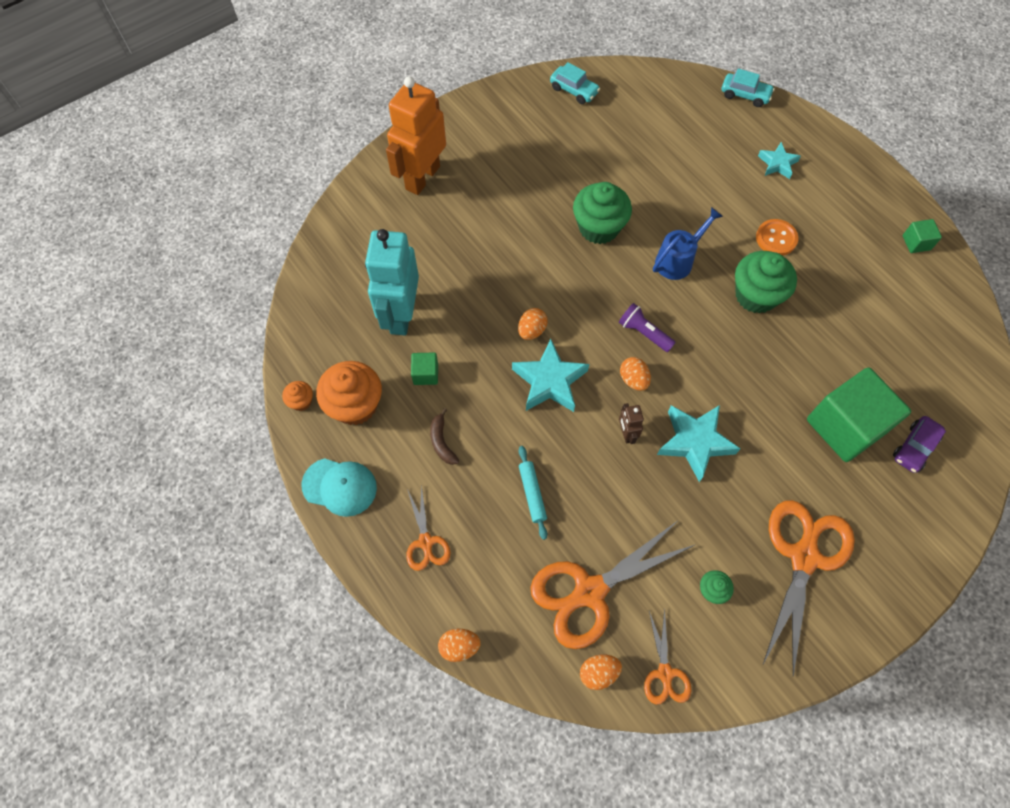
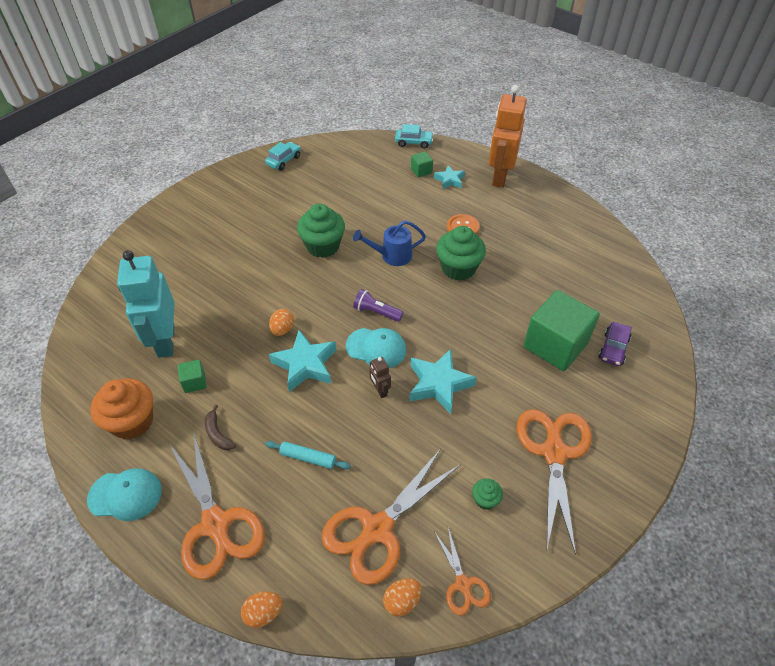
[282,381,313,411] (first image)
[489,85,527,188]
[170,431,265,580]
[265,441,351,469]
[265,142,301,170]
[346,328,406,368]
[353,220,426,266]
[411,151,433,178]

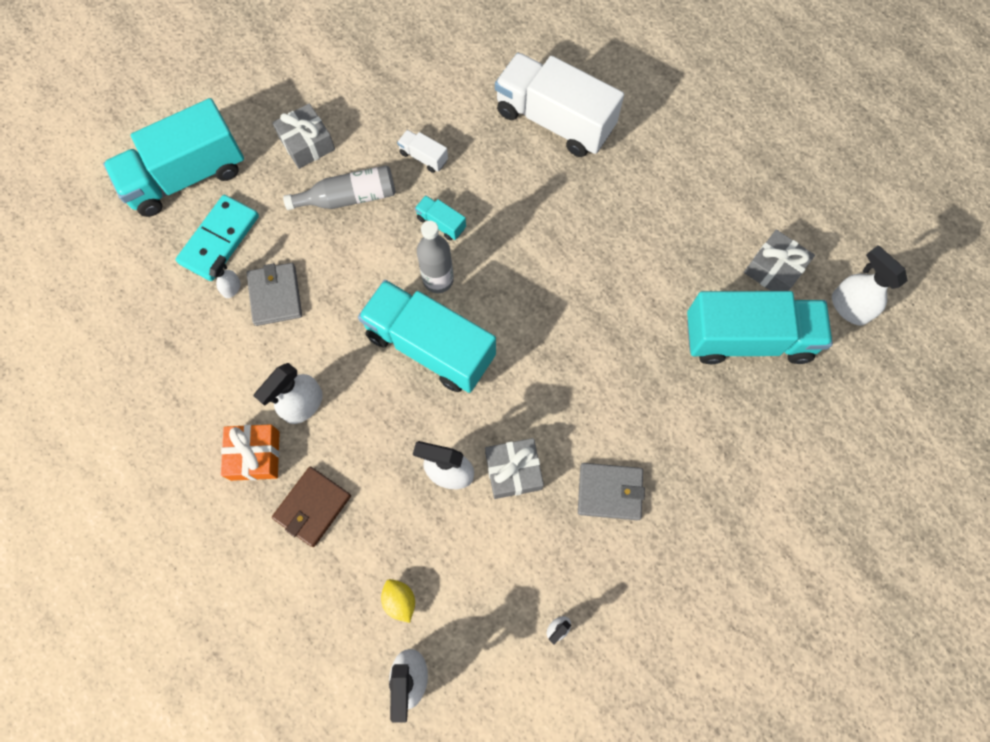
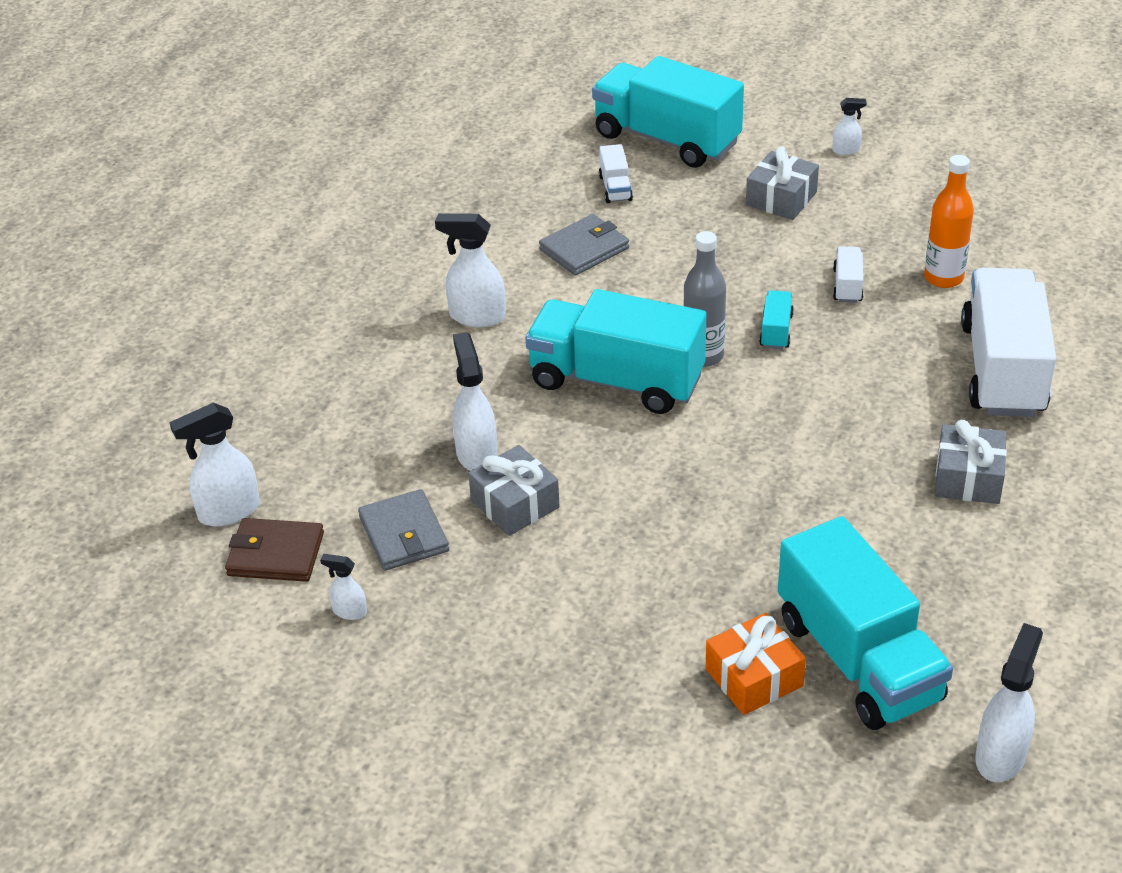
[599,144,633,203]
[832,98,867,155]
[705,613,806,715]
[225,518,324,582]
[283,165,396,210] (first image)
[525,289,706,414]
[381,579,415,623] (first image)
[358,489,449,571]
[935,419,1007,504]
[924,155,974,288]

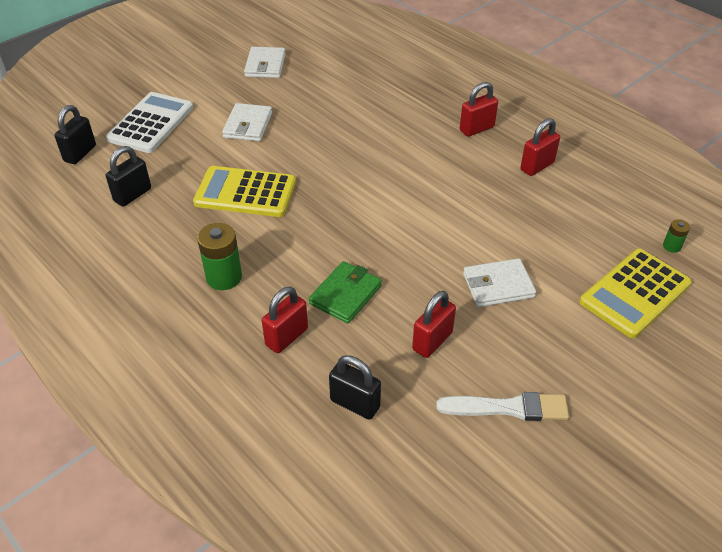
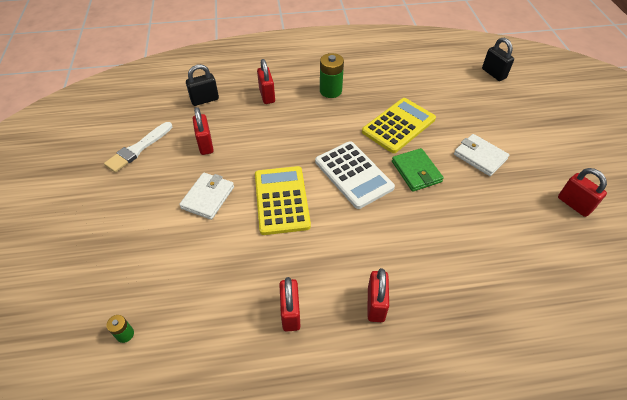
[315,141,395,209]
[106,146,151,207] (first image)
[558,168,607,217]
[392,148,444,192]
[255,166,311,235]

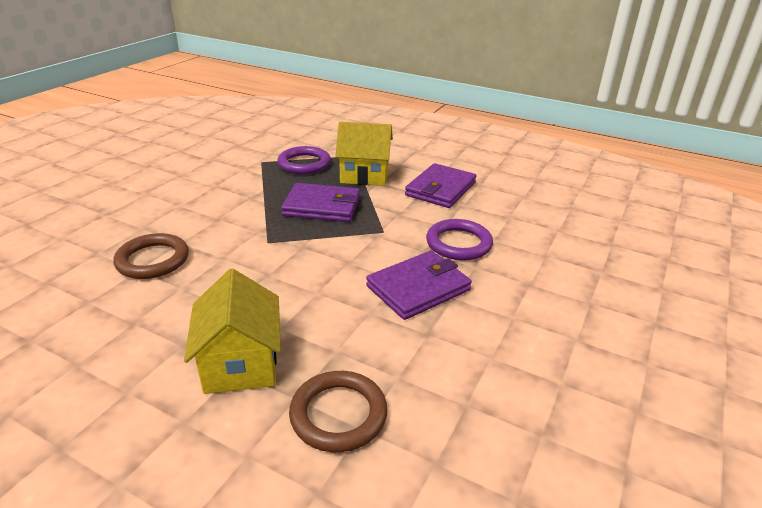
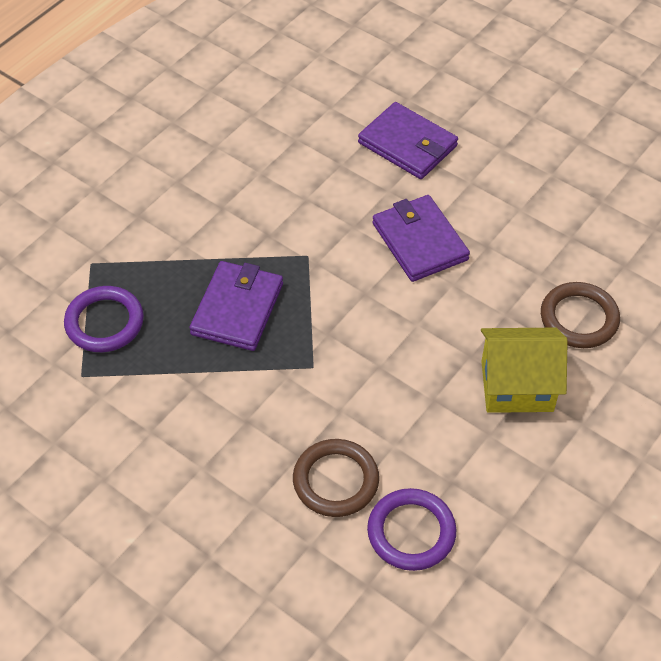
[335,122,393,186] (first image)
[358,102,458,179]
[367,488,456,571]

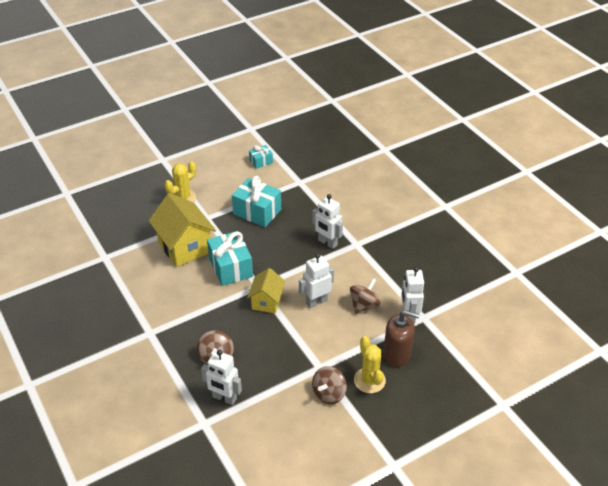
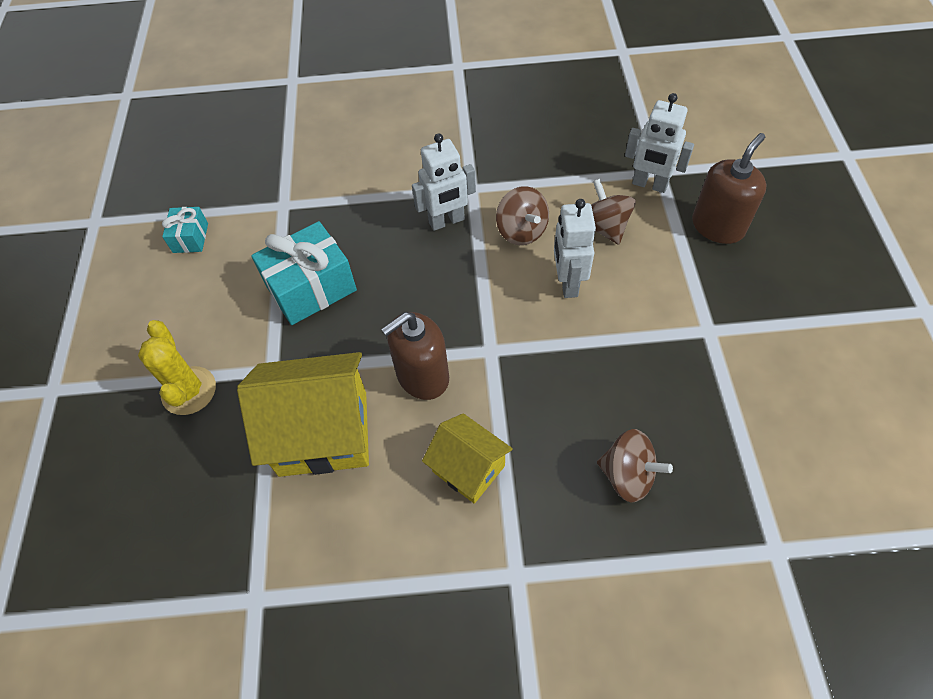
[201,350,242,405] (first image)
[381,312,449,400]
[422,413,513,504]
[496,186,549,245]
[354,336,386,393] (first image)

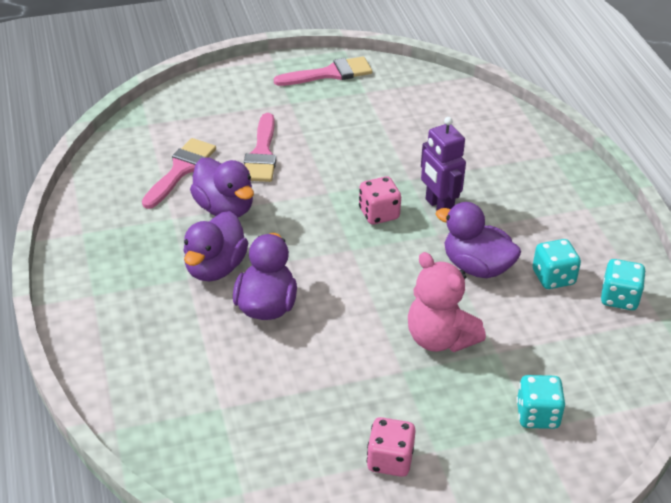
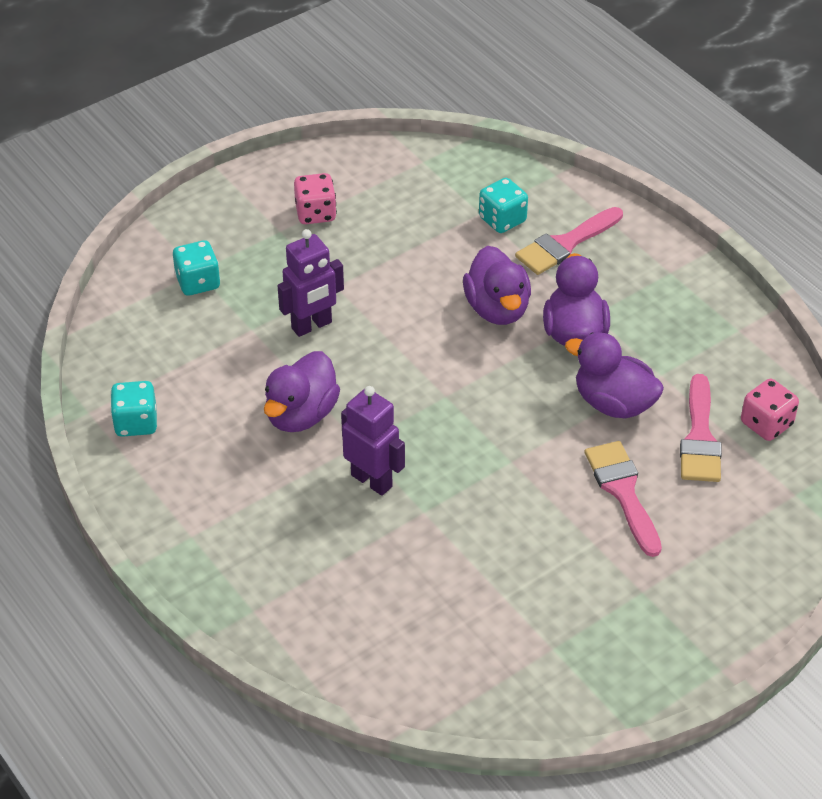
[515,207,623,275]
[741,379,799,441]
[278,229,344,337]
[264,351,340,432]
[479,178,528,233]

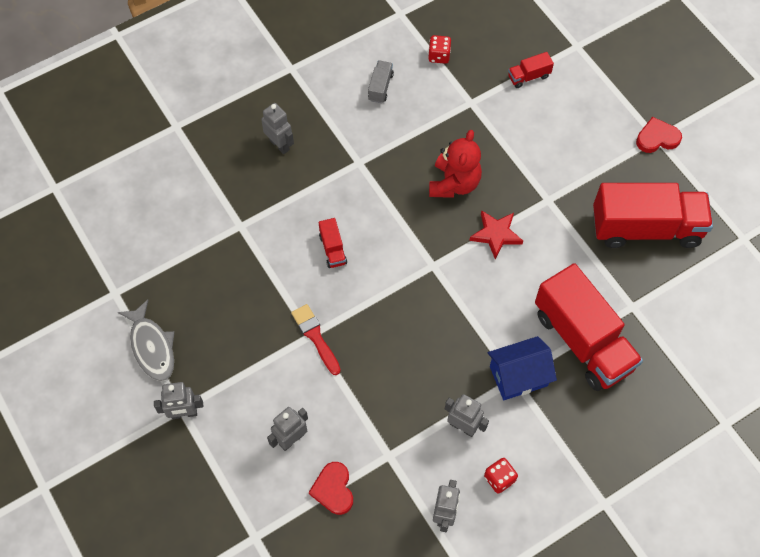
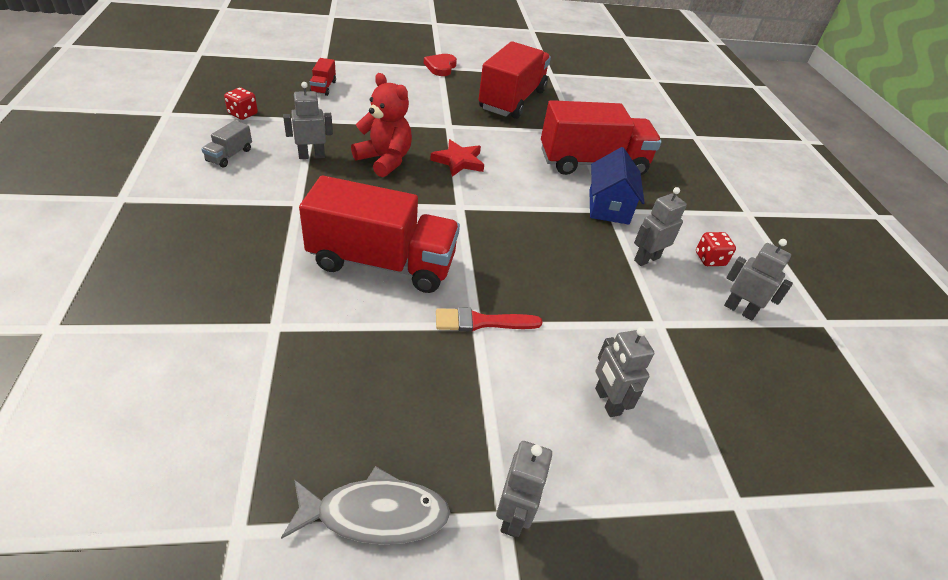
[283,82,333,159]
[309,462,353,515] (first image)
[299,175,460,293]
[202,120,252,168]

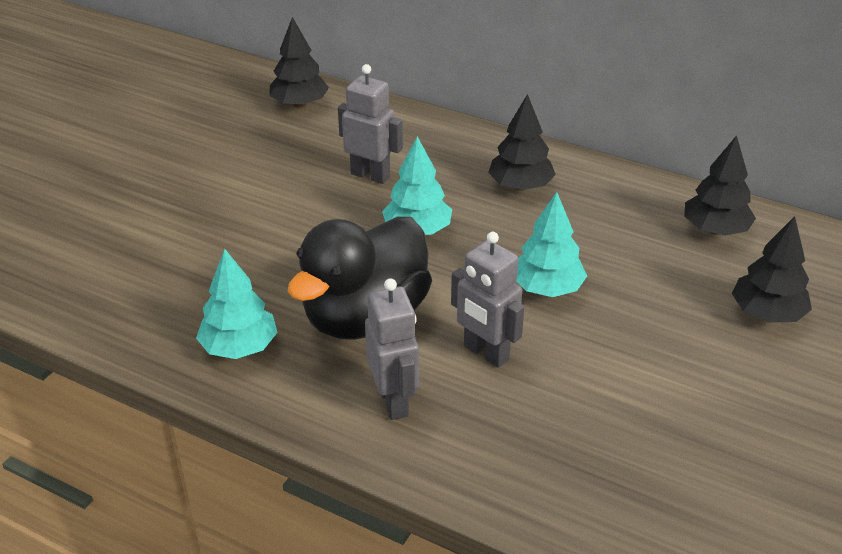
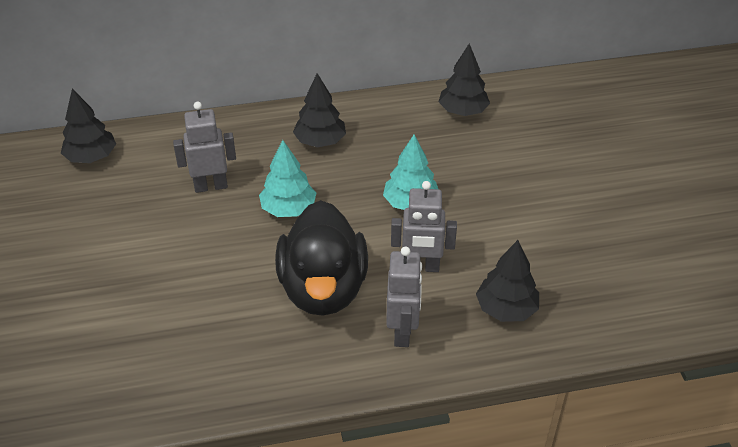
[196,249,278,359] (first image)
[386,247,422,347]
[476,240,539,322]

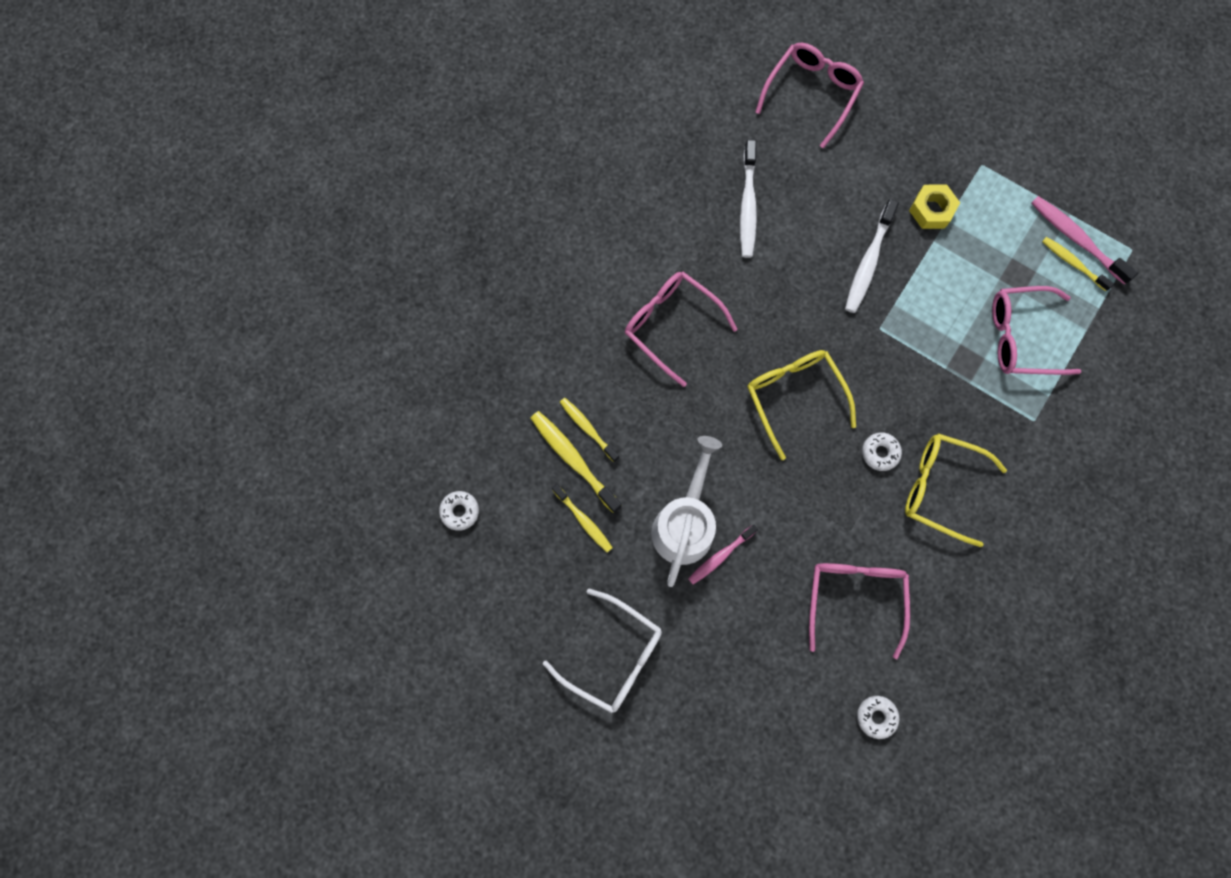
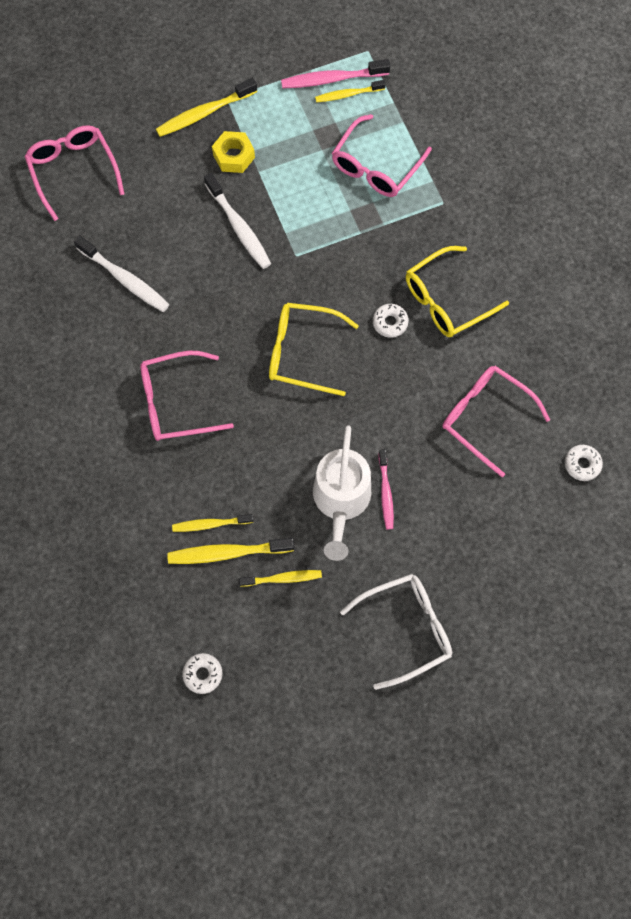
[313,425,371,561]
[156,78,257,137]

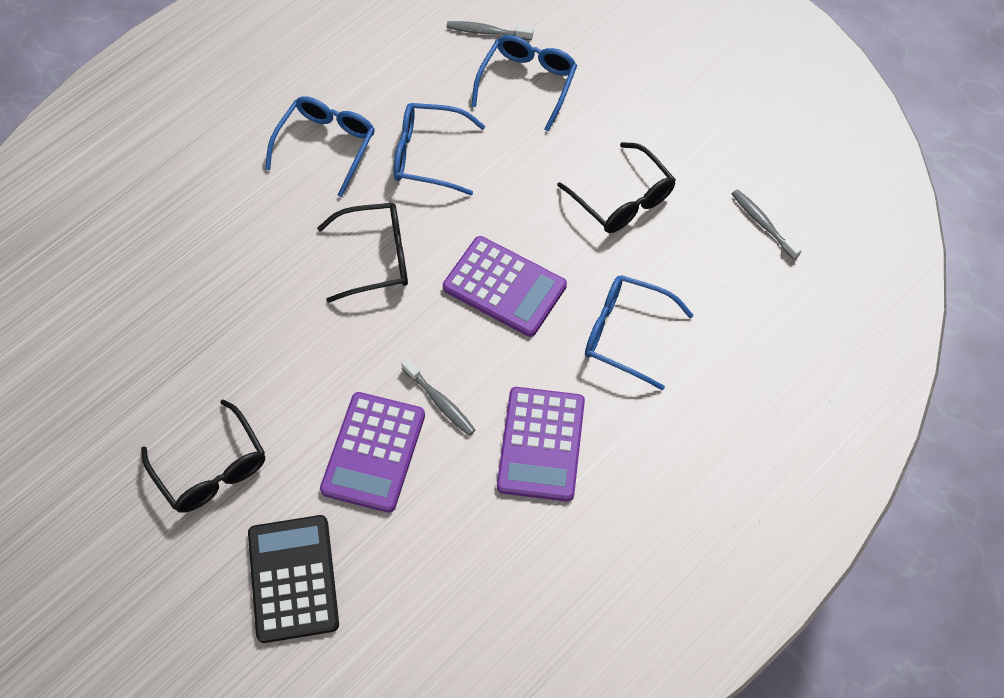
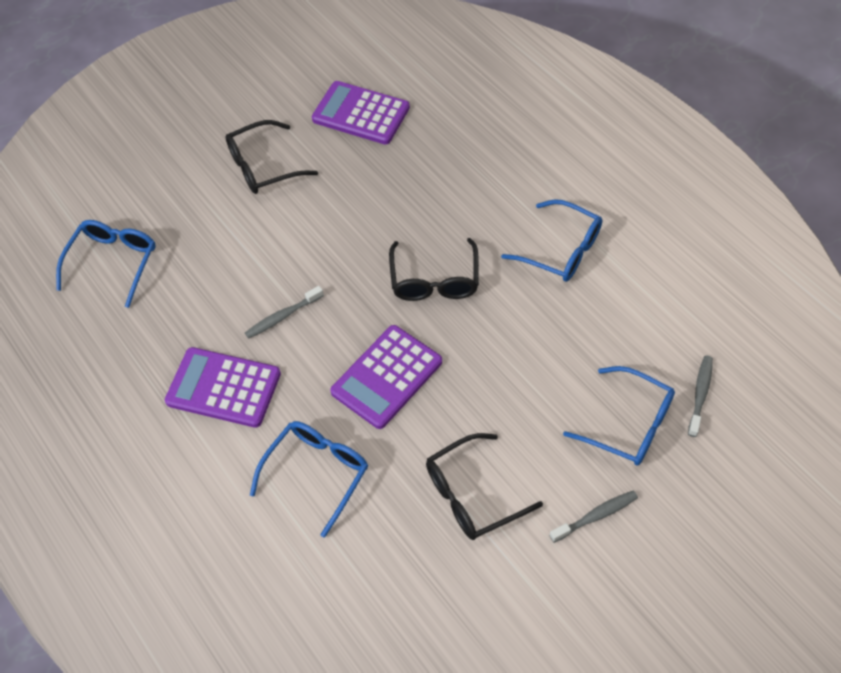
[248,515,339,643] (first image)
[312,81,410,145]
[56,220,156,308]
[549,491,638,543]

